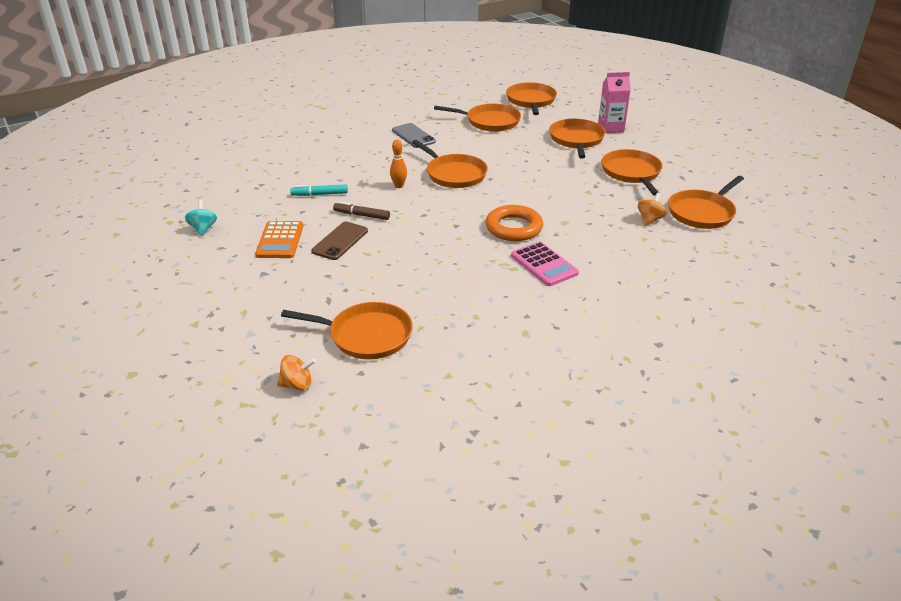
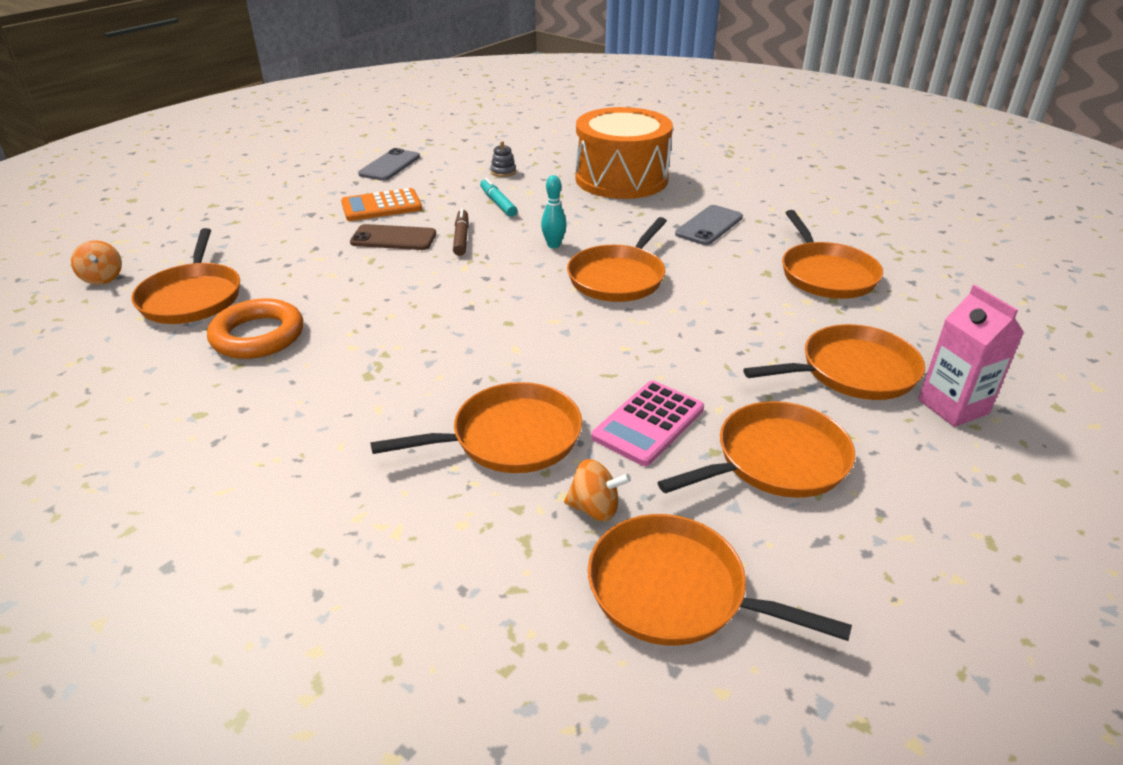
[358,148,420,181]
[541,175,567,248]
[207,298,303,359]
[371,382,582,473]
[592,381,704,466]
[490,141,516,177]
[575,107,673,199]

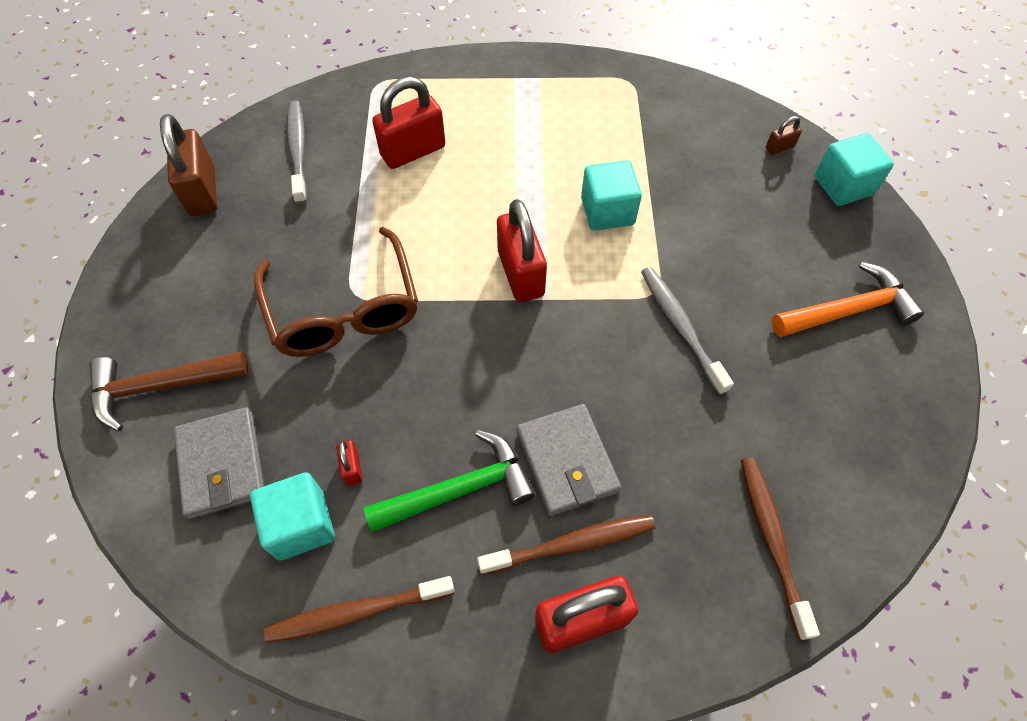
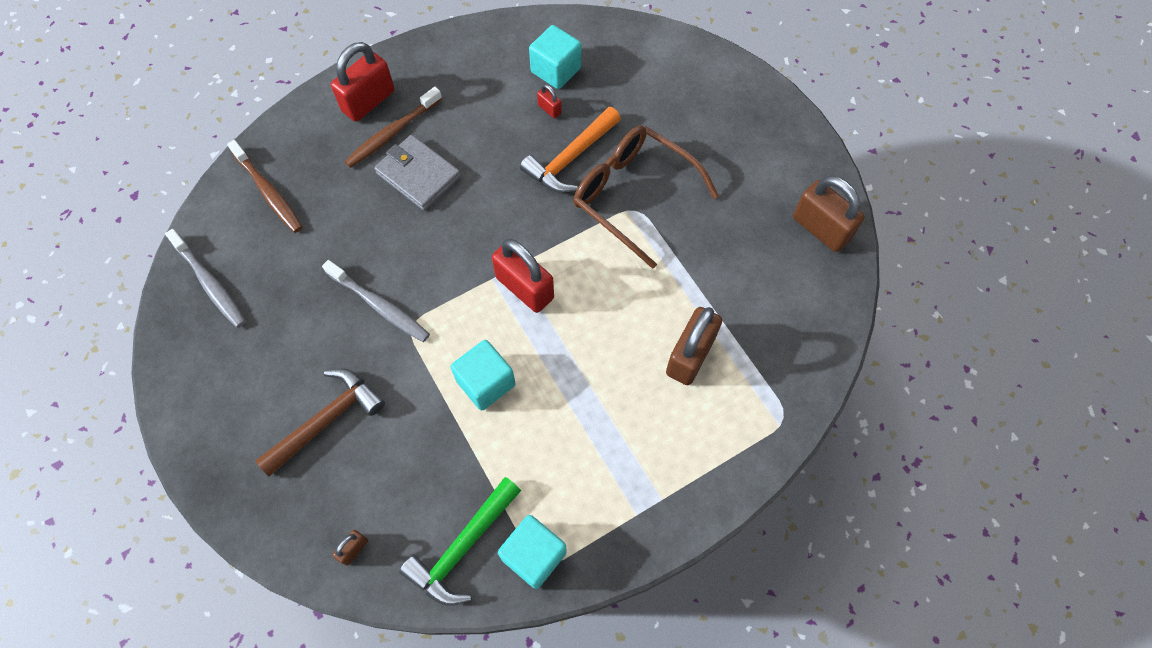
[255,368,385,476]
[174,407,264,519] (first image)
[264,576,454,643] (first image)
[165,229,246,328]
[399,477,521,606]
[666,307,722,385]
[520,107,621,193]
[498,515,567,589]

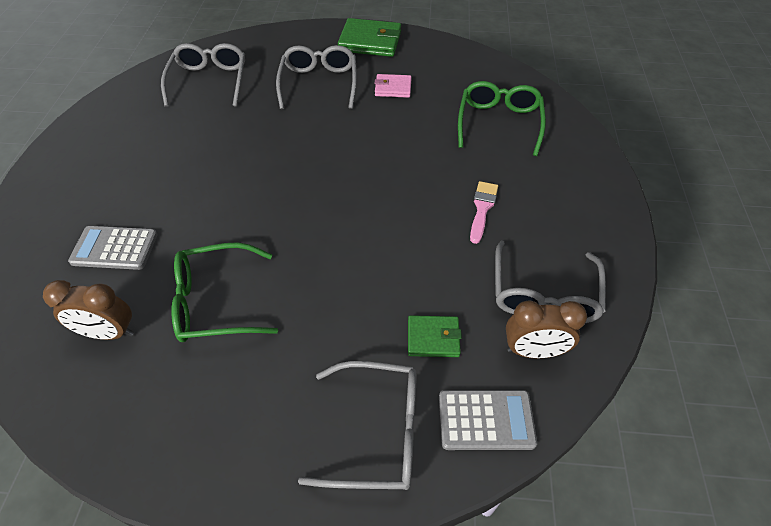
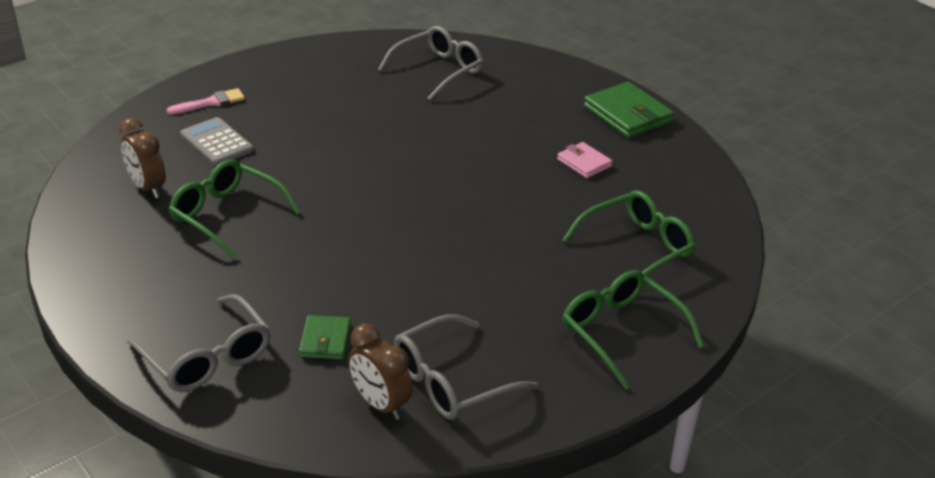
[276,45,357,109] (first image)
[299,315,351,360]
[439,390,537,450] (first image)
[166,88,245,115]
[562,270,704,390]

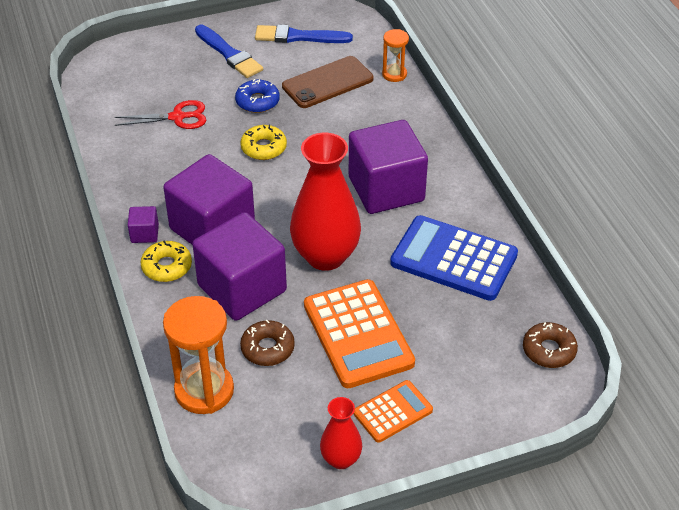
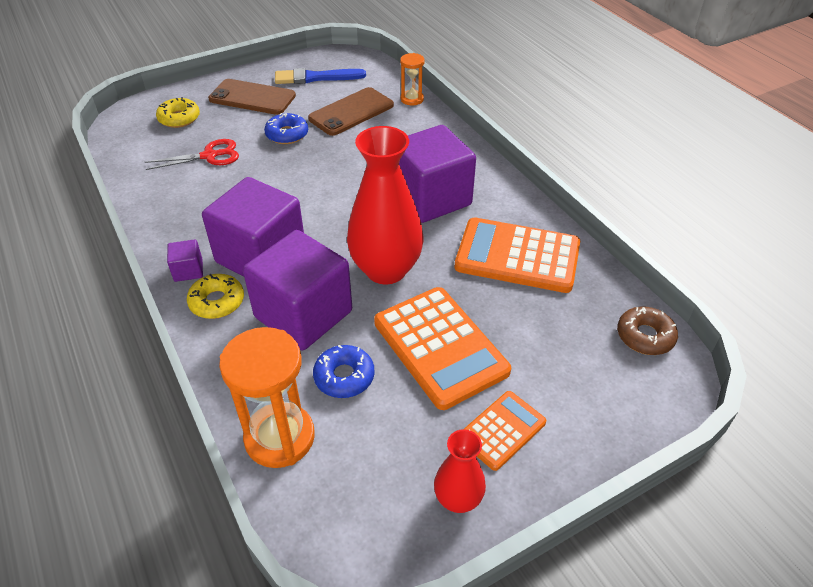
[208,79,296,115]
[156,97,200,128]
[313,345,375,398]
[454,218,580,293]

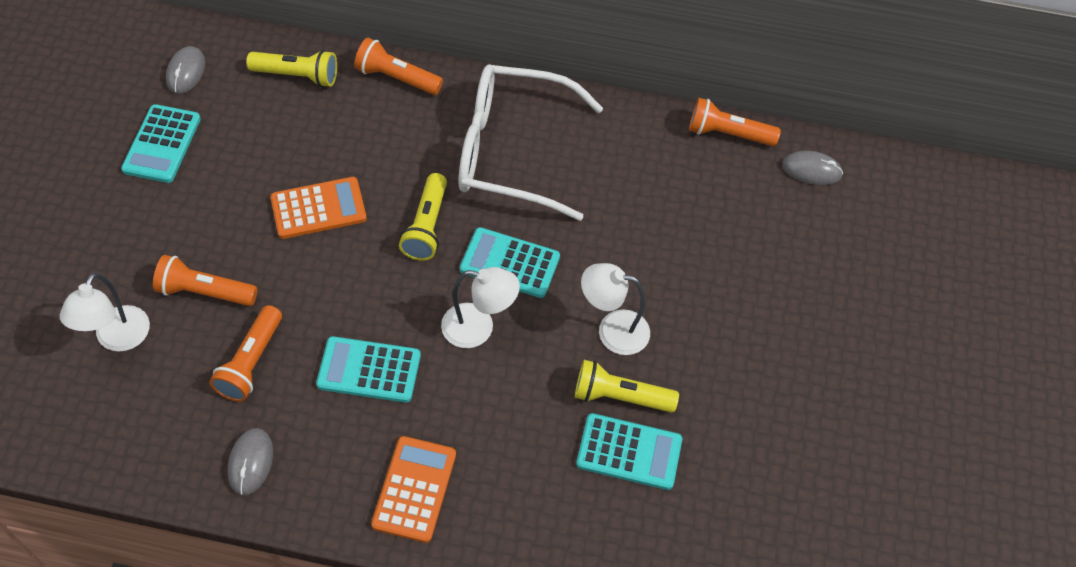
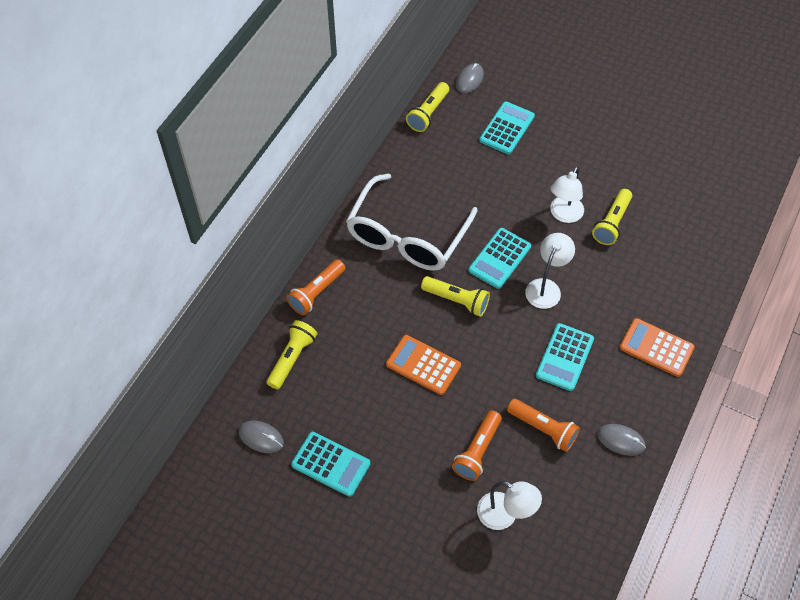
[386,335,461,395]
[479,101,535,154]
[406,82,449,132]

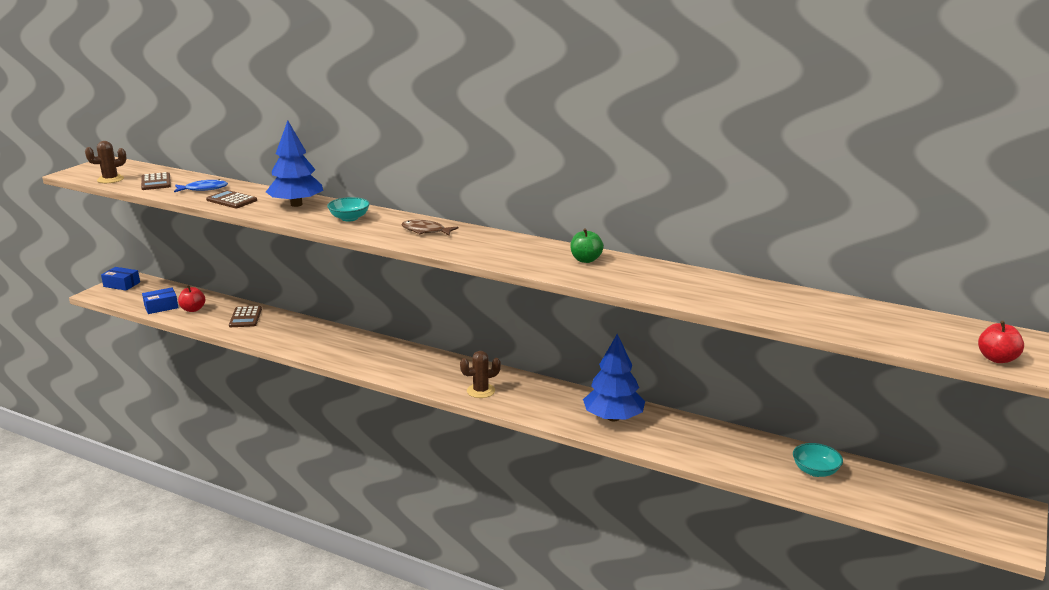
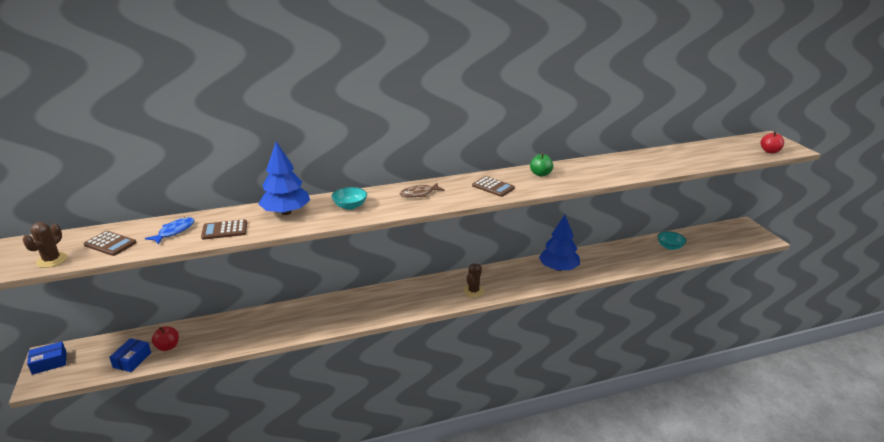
[472,176,515,197]

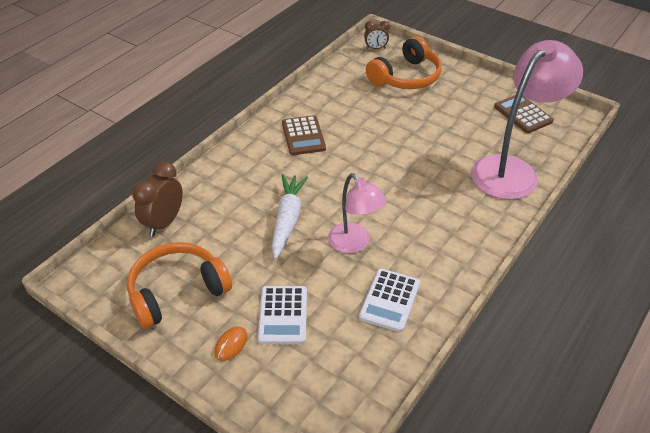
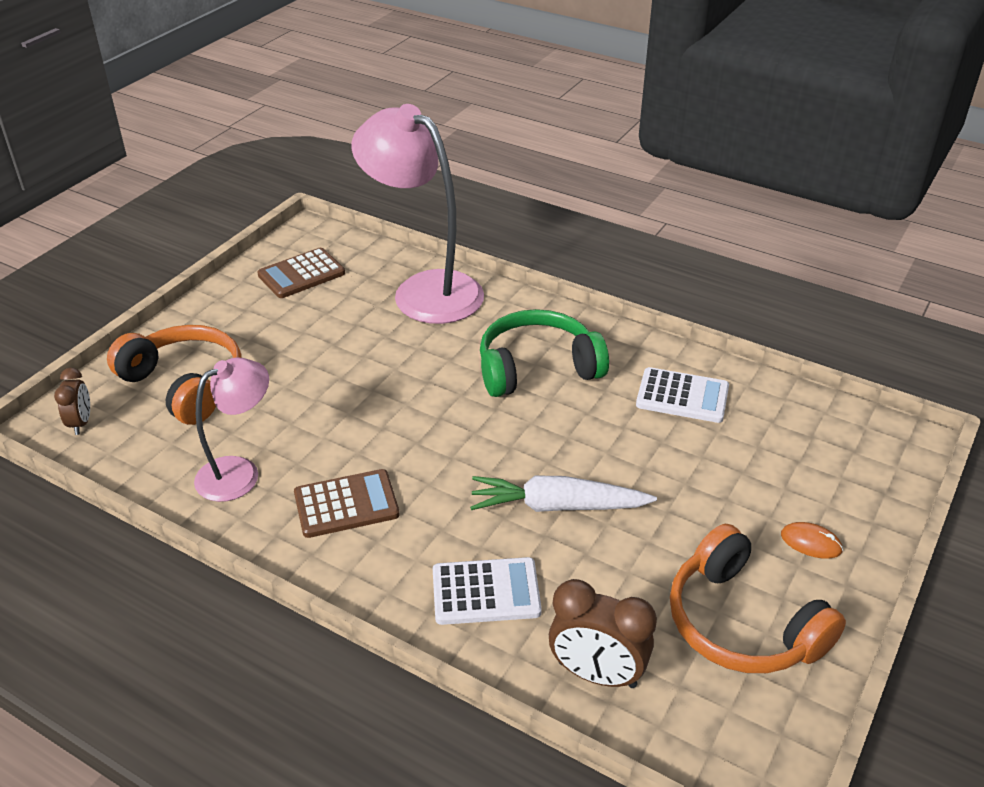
[433,557,542,625]
[194,358,269,502]
[480,309,609,397]

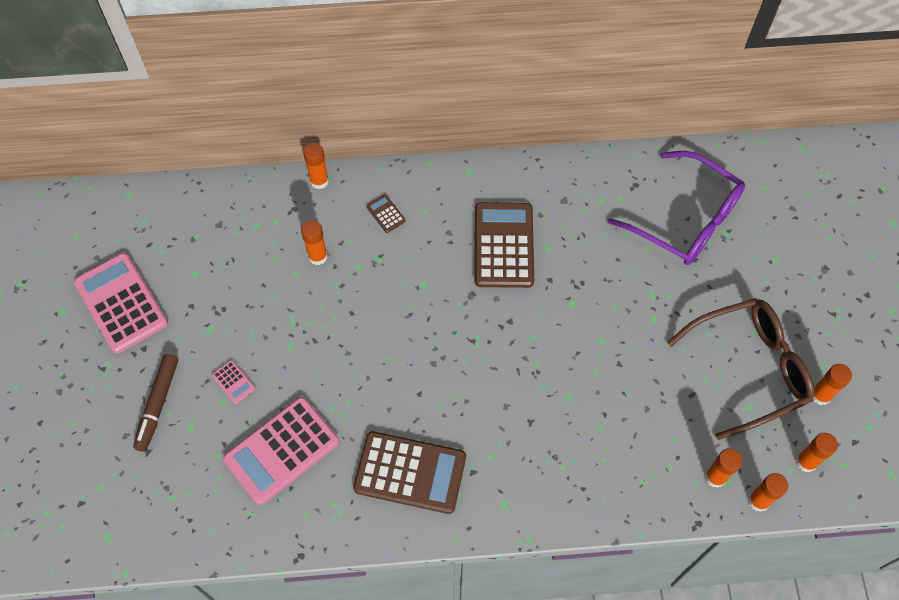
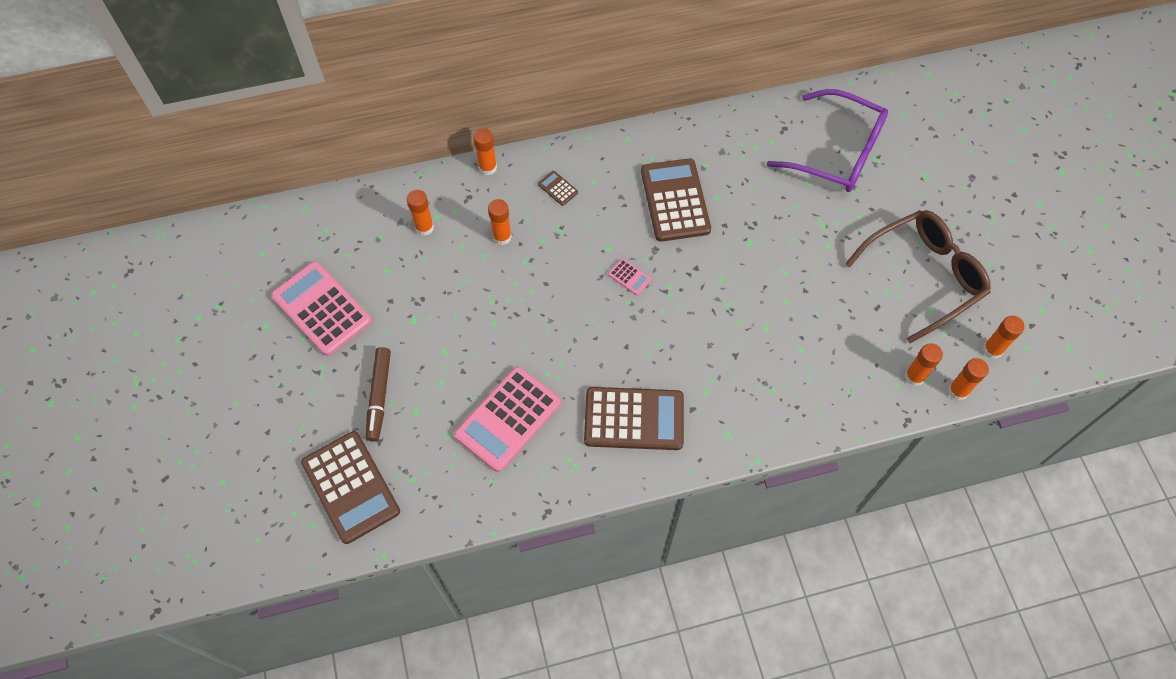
[608,258,651,295]
[407,190,434,236]
[301,431,400,544]

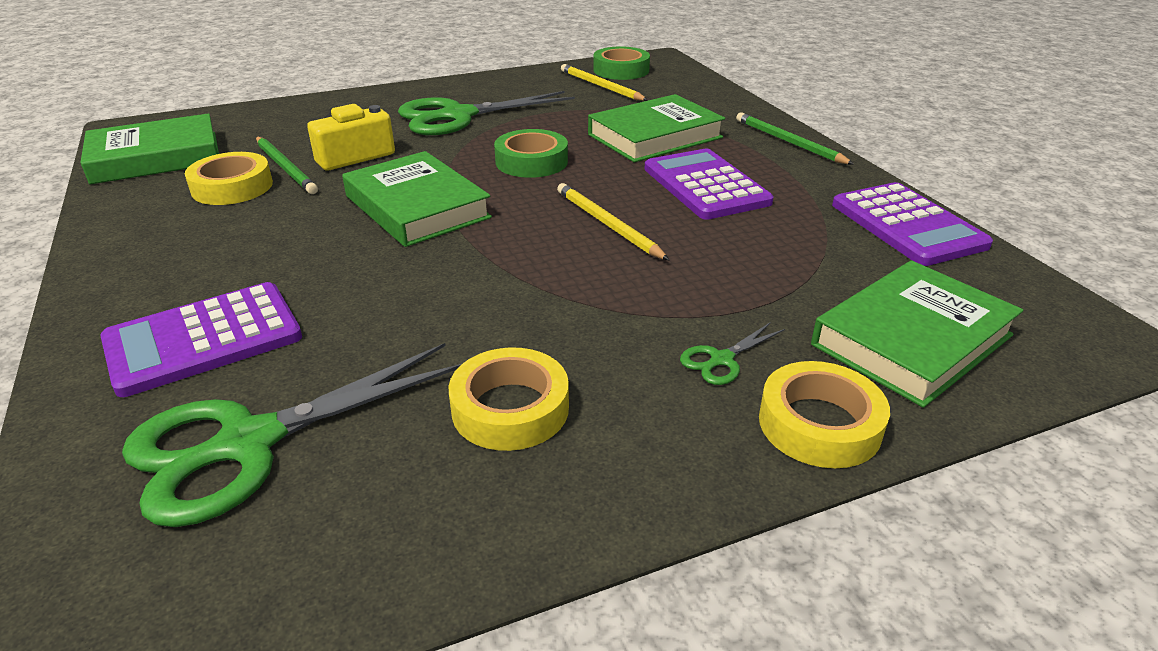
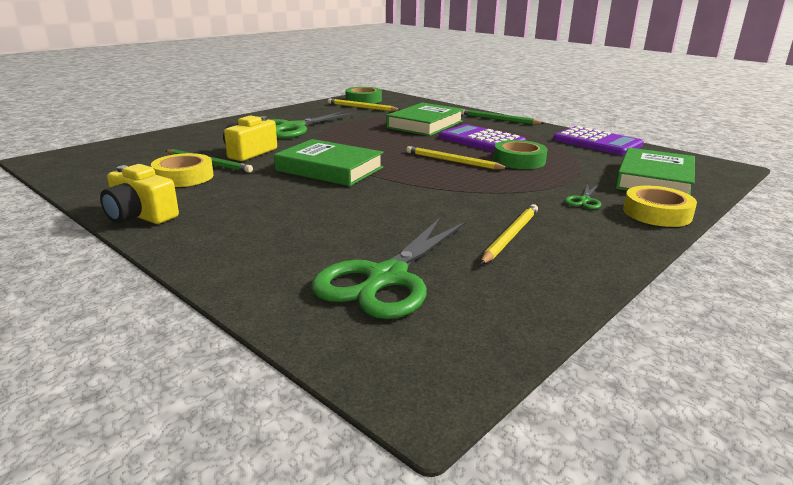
[80,113,219,184] (first image)
[100,282,302,397] (first image)
[480,204,538,265]
[494,140,548,169]
[100,164,179,224]

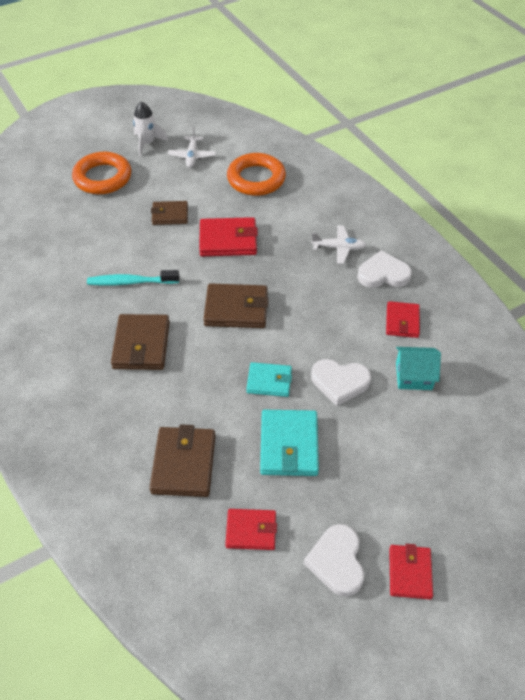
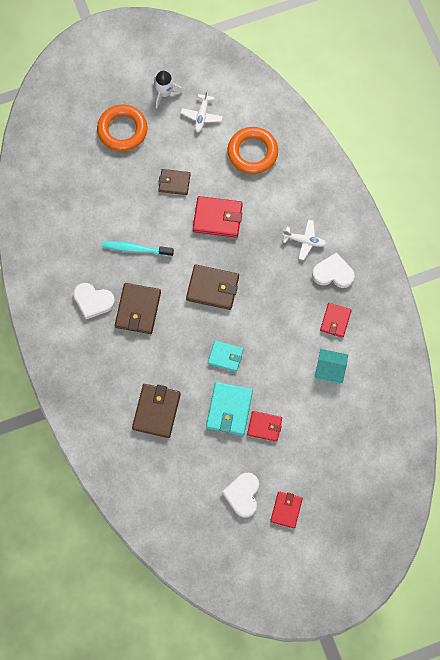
[247,411,282,442]
[73,283,115,319]

